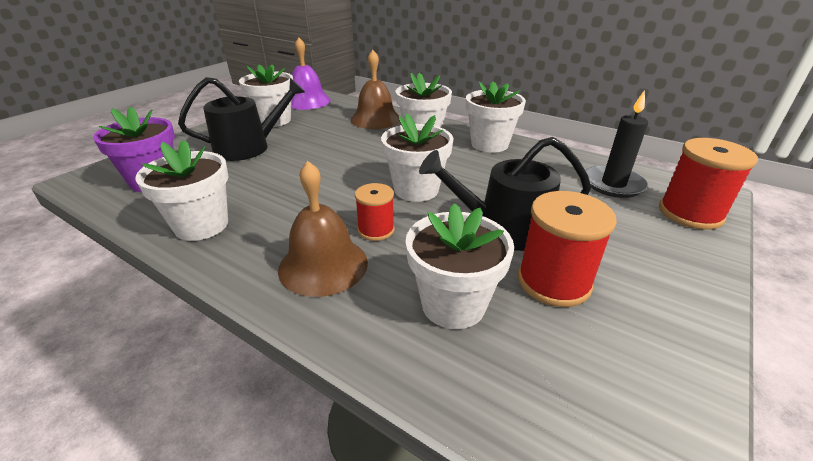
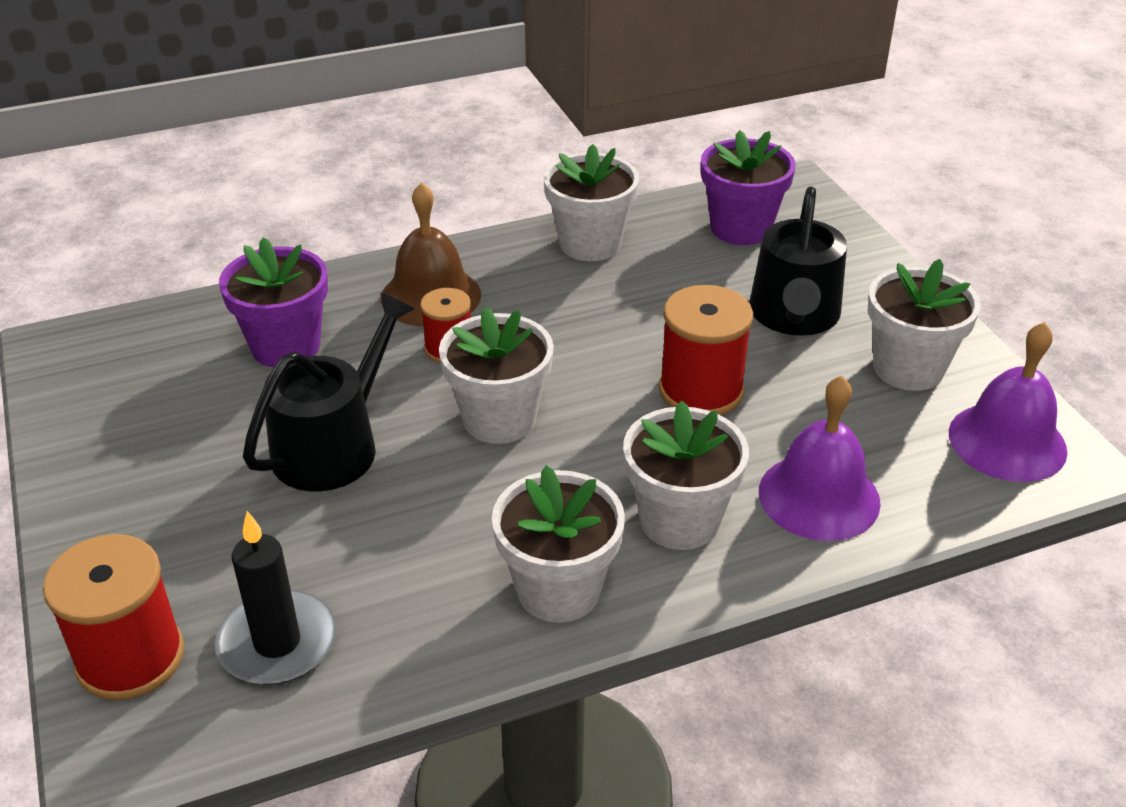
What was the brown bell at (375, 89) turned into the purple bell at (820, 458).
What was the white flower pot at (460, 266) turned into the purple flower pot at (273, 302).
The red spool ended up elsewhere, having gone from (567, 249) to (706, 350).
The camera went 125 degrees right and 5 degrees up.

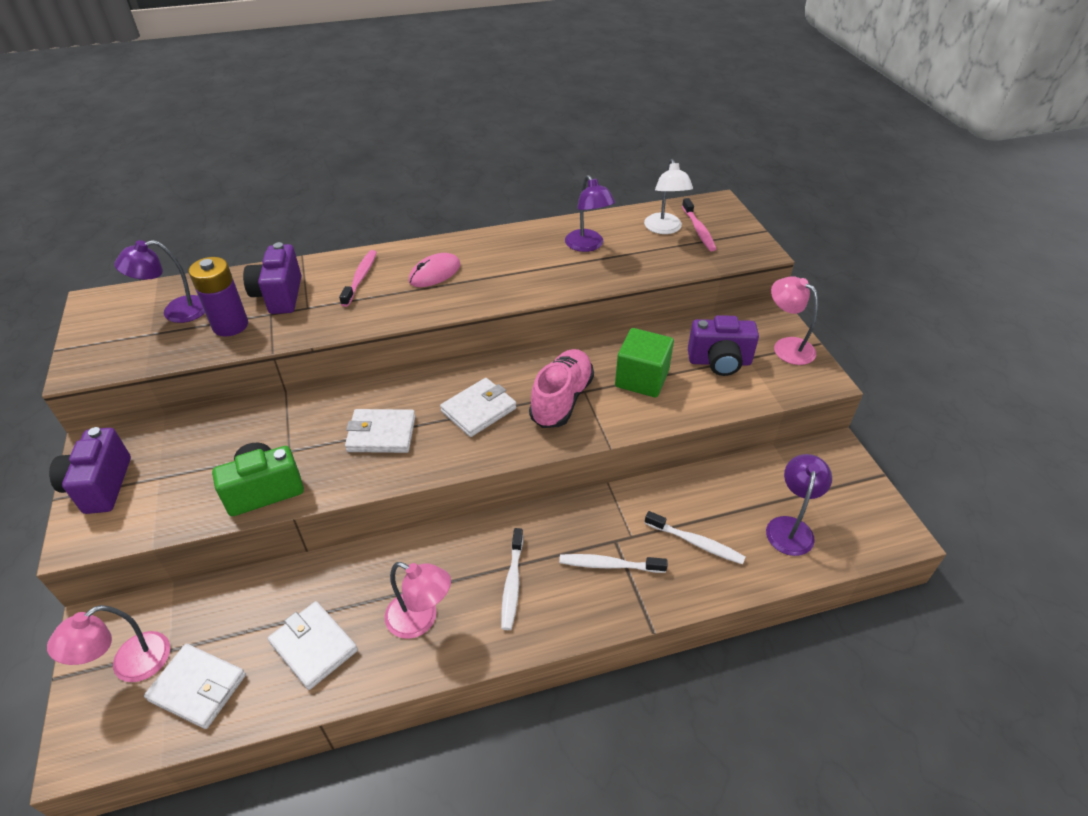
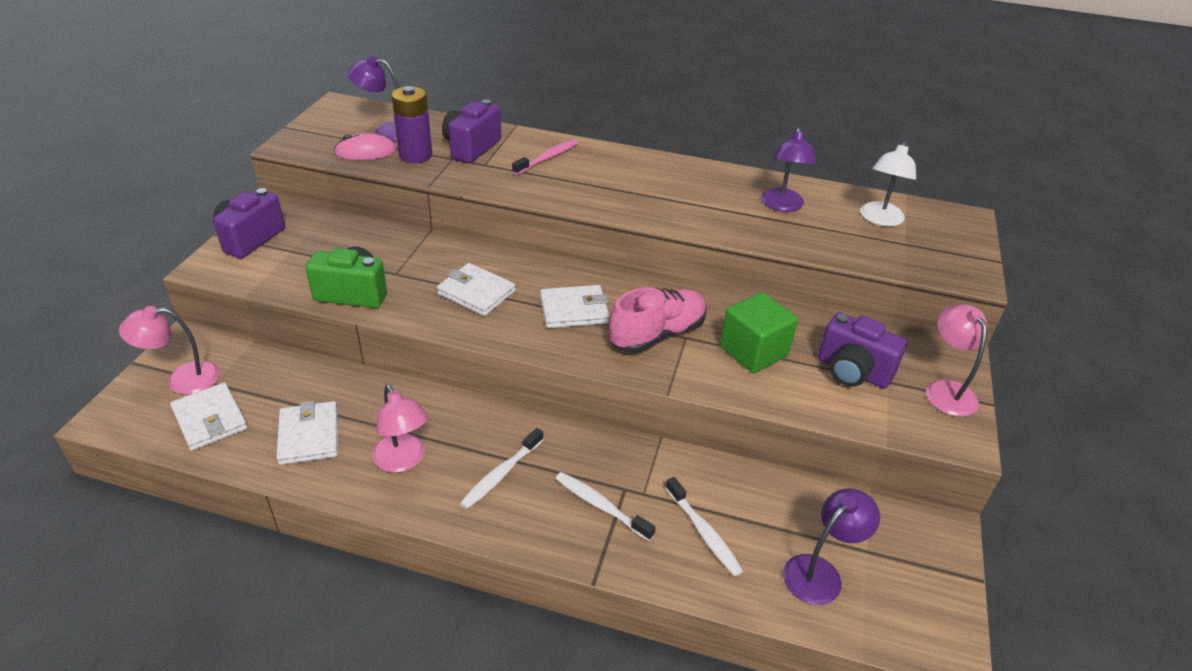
The pink mouse ended up elsewhere, having gone from (434, 270) to (365, 146).
The second view lost the pink toothbrush at (699, 224).
The camera went 30 degrees right and 5 degrees down.

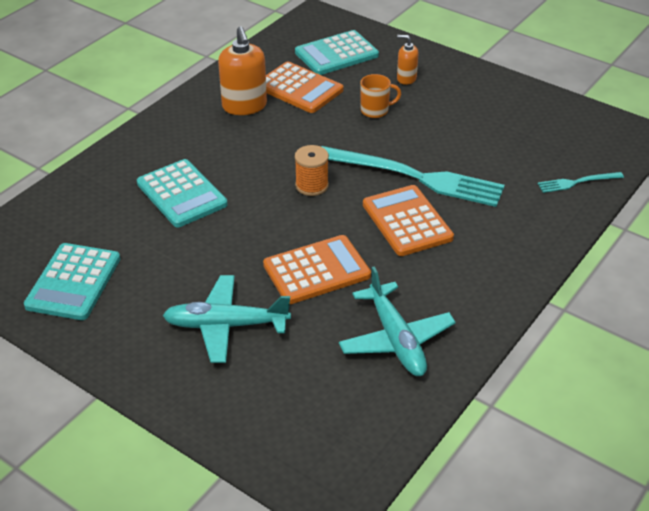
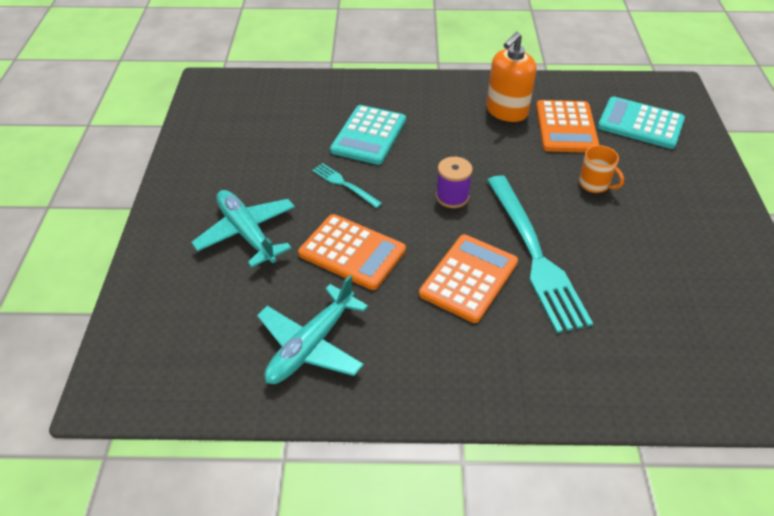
The second view lost the turquoise calculator at (72, 281).
What was the orange spool at (312, 170) turned into the purple spool at (454, 182).
The second view lost the orange soap dispenser at (407, 60).
The turquoise fork ended up elsewhere, having gone from (581, 182) to (347, 185).
The camera went 55 degrees right and 5 degrees up.

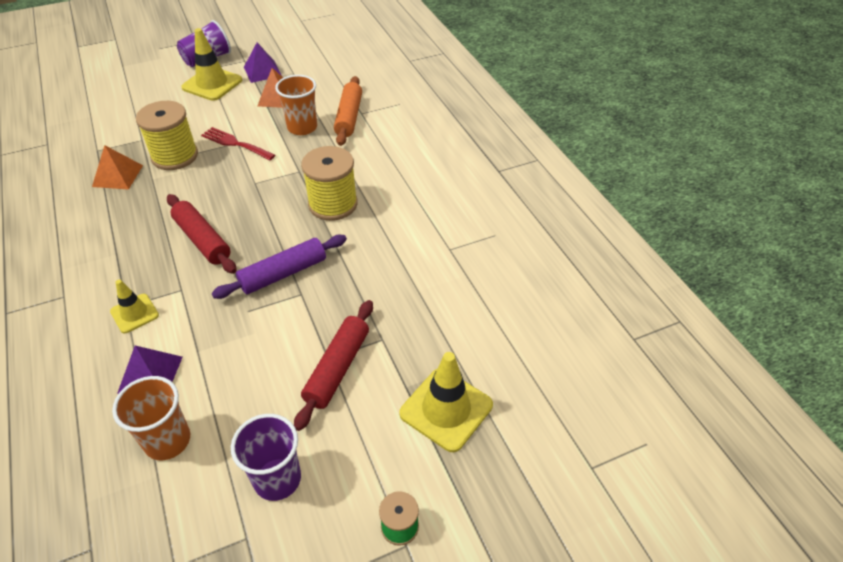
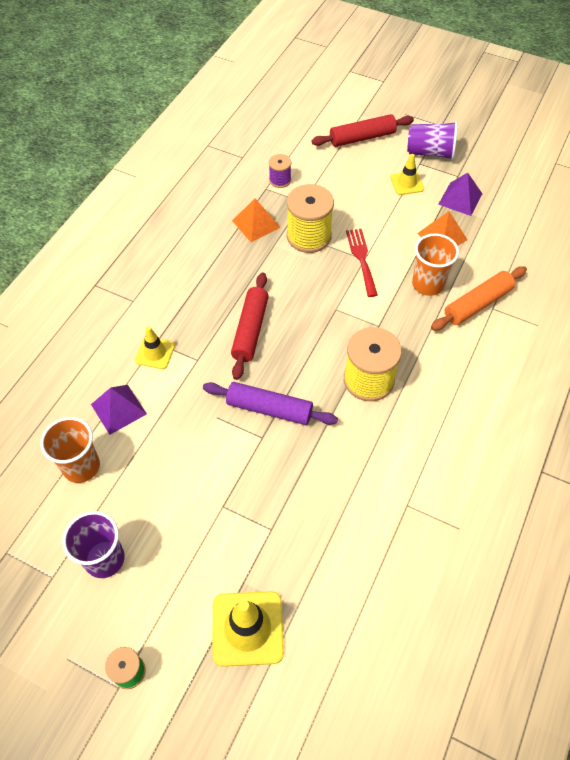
The size of the yellow traffic cone at (211, 64) changed by a factor of 0.59.
The red rolling pin ended up elsewhere, having gone from (333, 365) to (363, 130).
The second view gained the purple spool at (280, 171).
The camera went 50 degrees right and 10 degrees up.

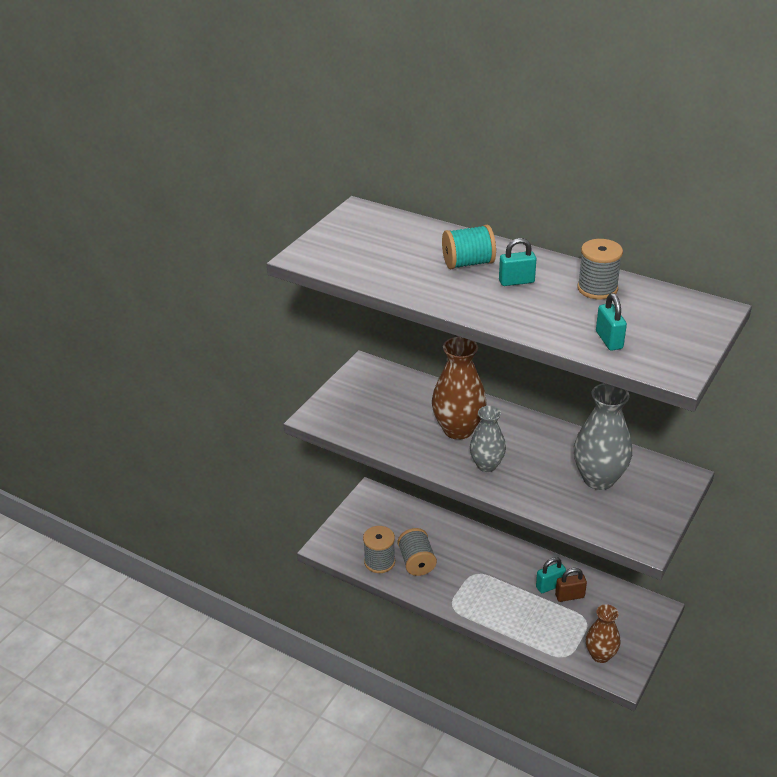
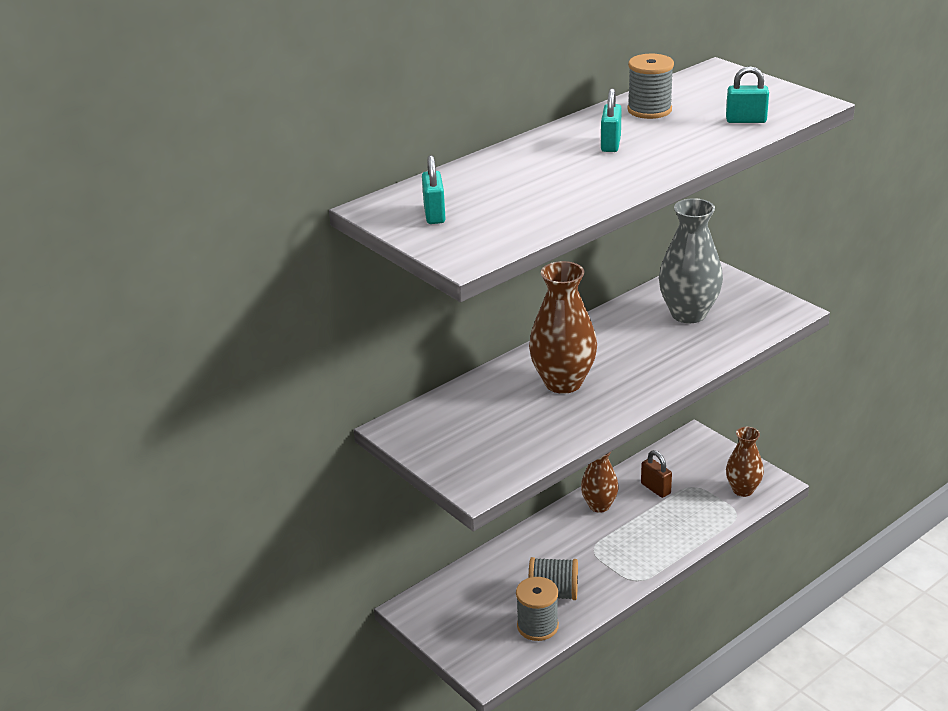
The second view lost the turquoise spool at (469, 247).
The second view lost the grey vase at (488, 439).
The turquoise padlock ended up elsewhere, having gone from (551, 575) to (434, 189).
The brown padlock at (571, 585) ended up facing another way, 45 degrees counterclockwise from before.
The second view gained the brown vase at (600, 482).
The camera went 70 degrees left and 5 degrees down.

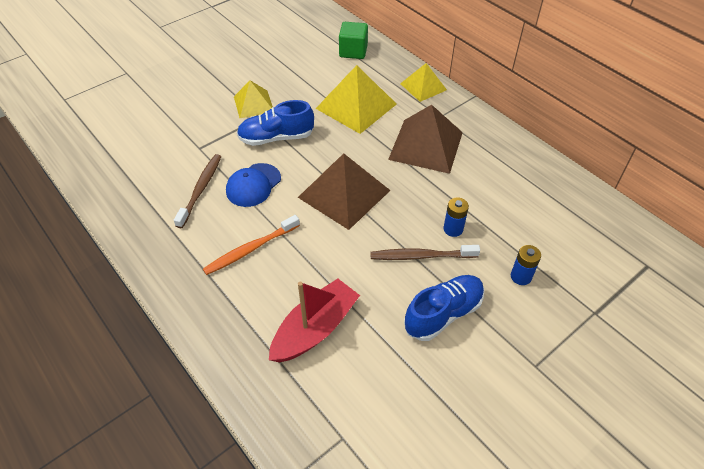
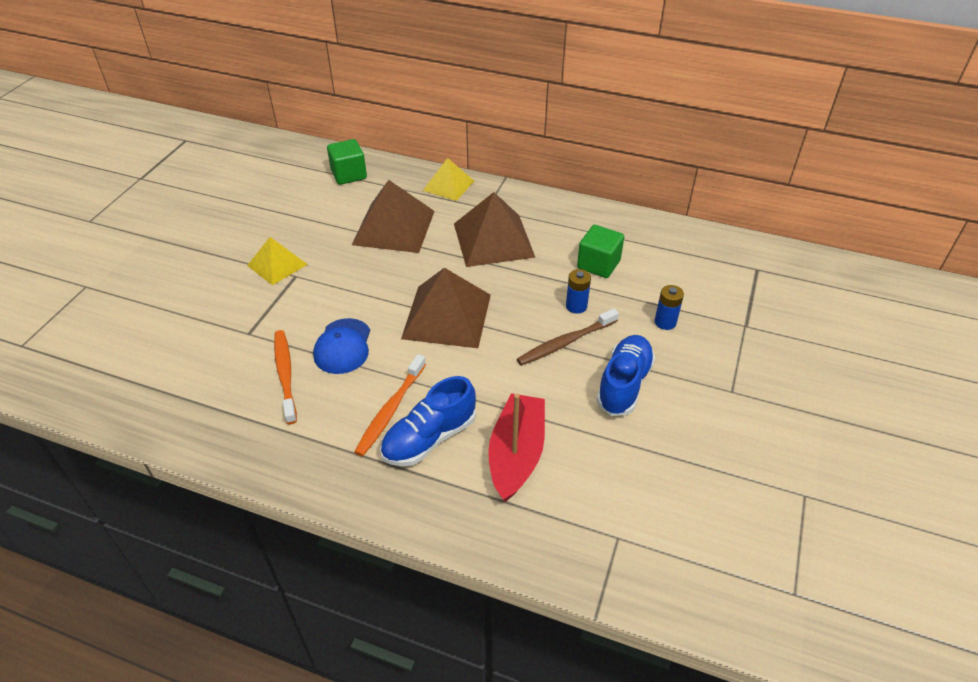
What was the brown toothbrush at (198, 191) turned into the orange toothbrush at (285, 377).
The blue shoe ended up elsewhere, having gone from (275, 123) to (428, 421).
What was the yellow pyramid at (356, 99) turned into the brown pyramid at (393, 216).
The second view gained the green cube at (600, 251).
The camera went 30 degrees left and 5 degrees down.

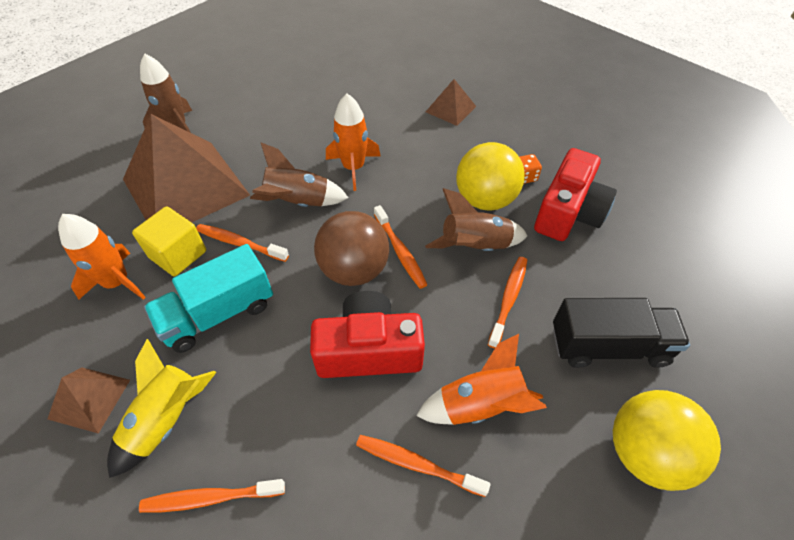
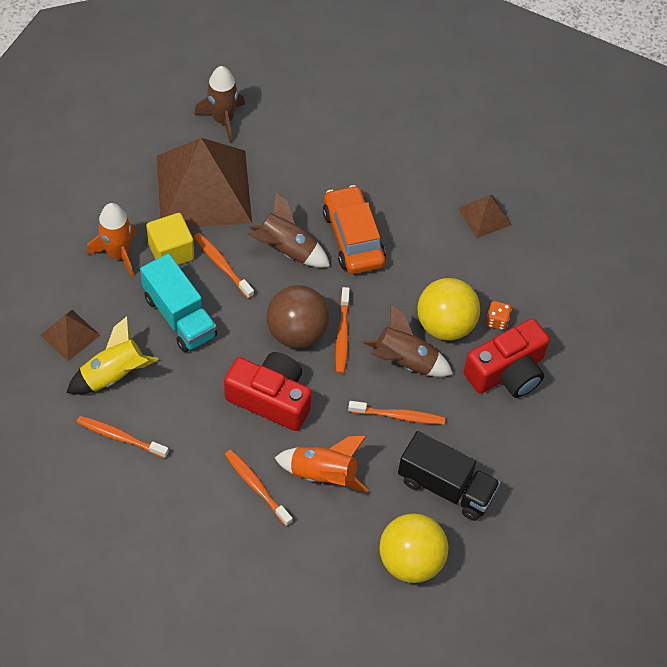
The turquoise truck at (208, 298) ended up facing another way, 120 degrees counterclockwise from before.
Where the orange rocket stood at (353, 142), the orange car came to stand at (354, 229).
The orange toothbrush at (507, 303) ended up facing another way, 45 degrees clockwise from before.
The camera went 25 degrees right and 5 degrees up.

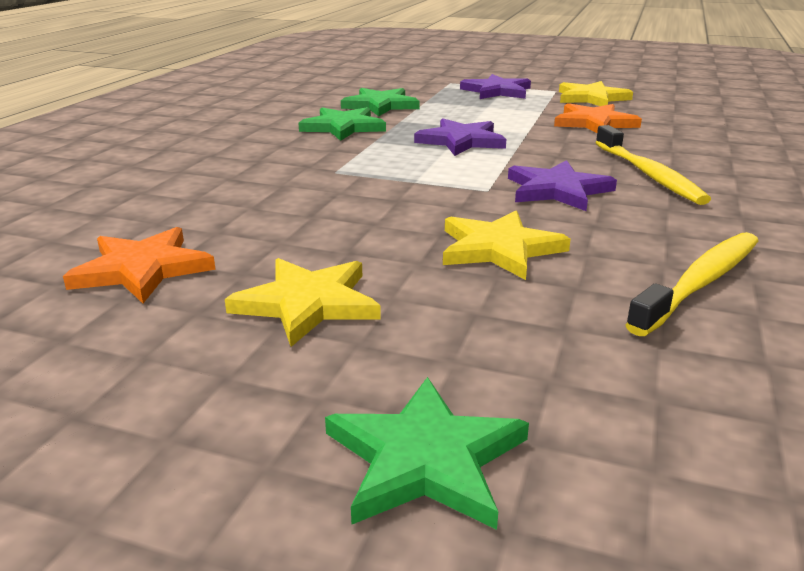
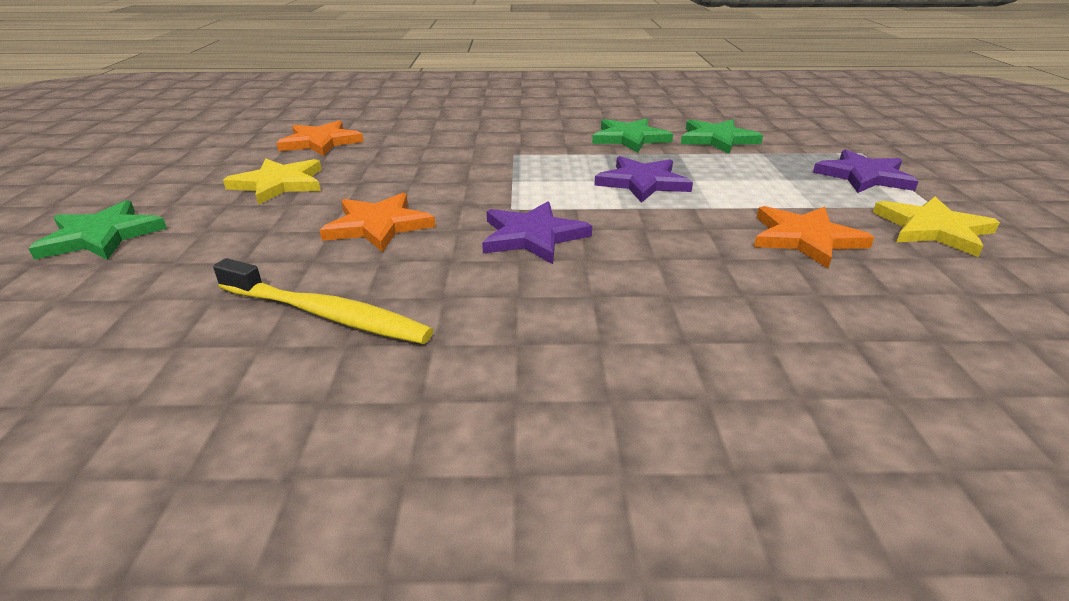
What was the yellow star at (507, 245) turned into the orange star at (377, 222).
The second view lost the yellow toothbrush at (653, 165).
The camera went 70 degrees right and 5 degrees up.

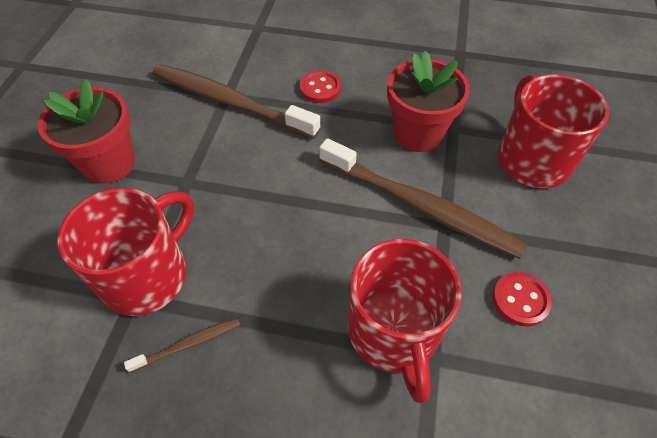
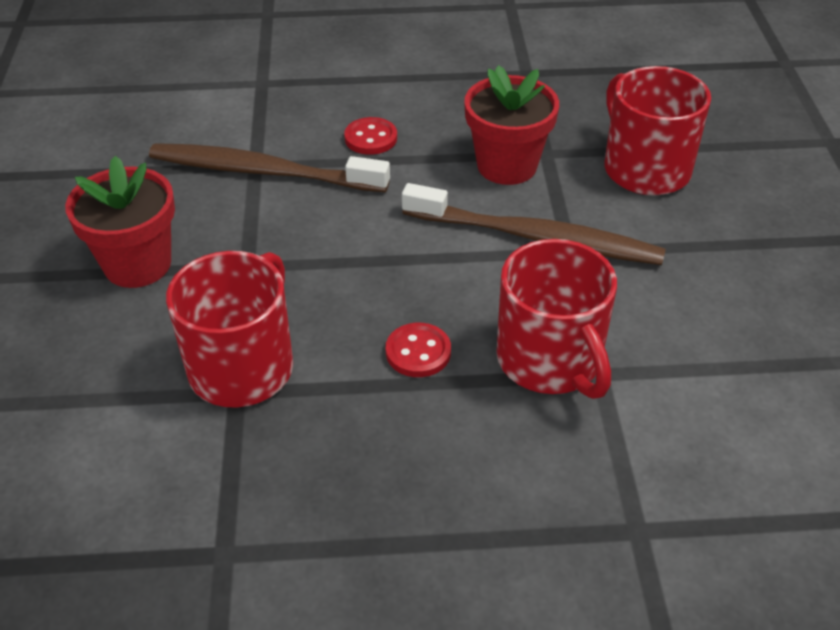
The second view lost the brown toothbrush at (182, 345).
The red button ended up elsewhere, having gone from (522, 299) to (418, 350).
The camera went 15 degrees left and 10 degrees down.

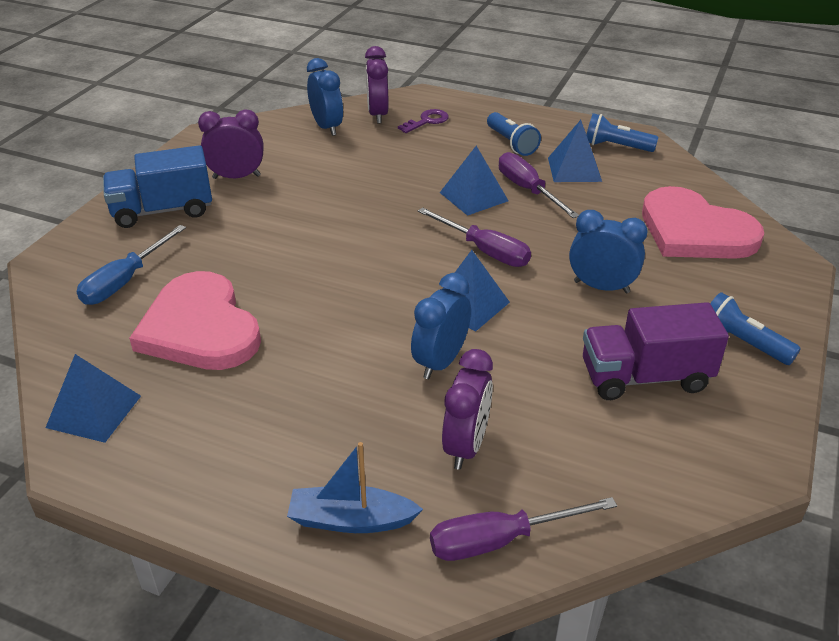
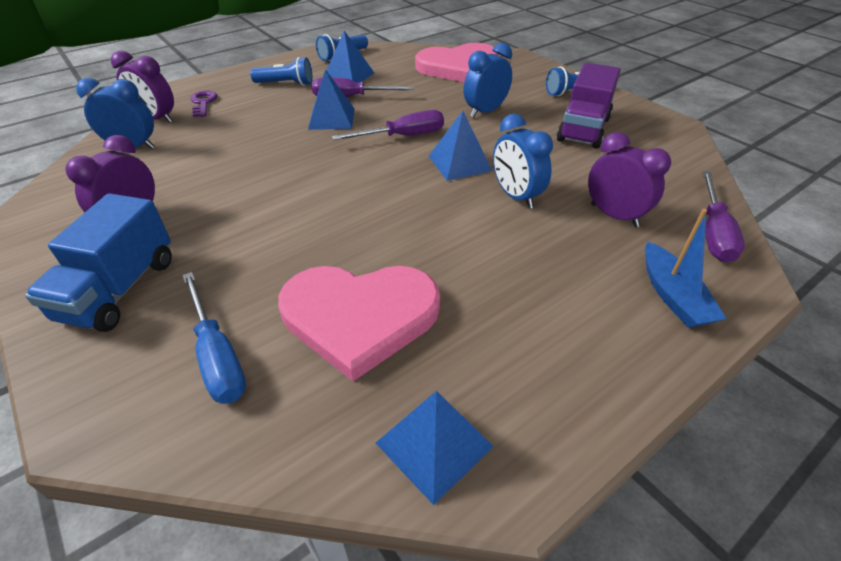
The blue boat at (355, 487) ended up facing another way, 45 degrees counterclockwise from before.
The camera went 60 degrees left and 5 degrees up.

